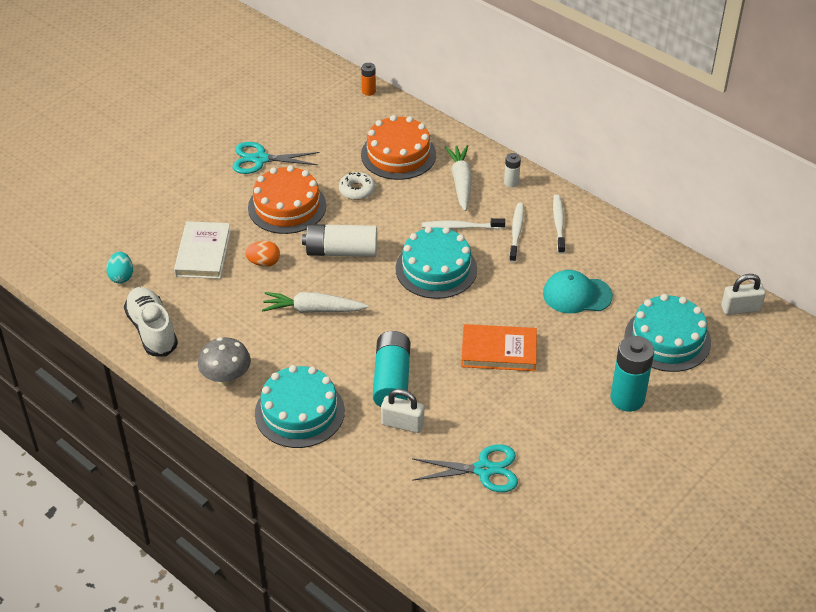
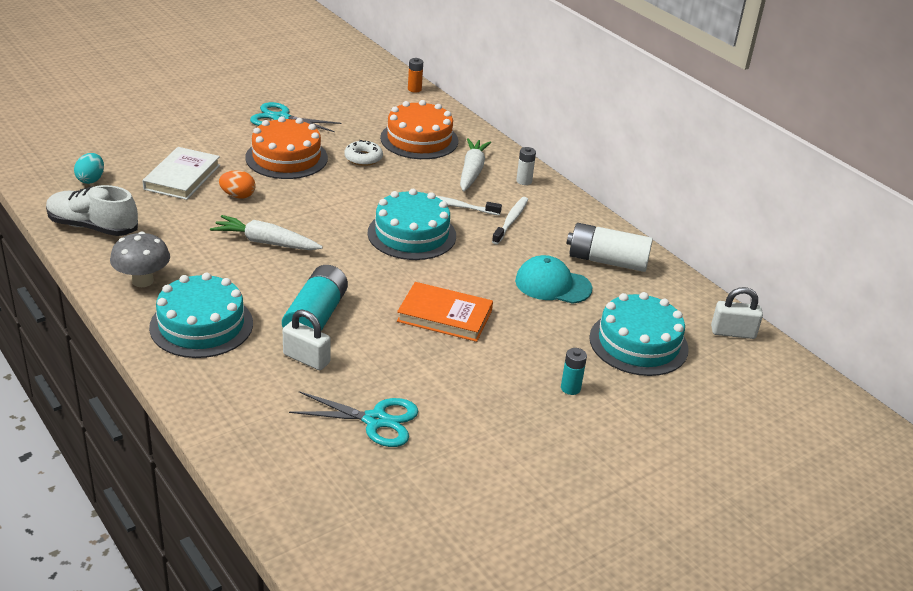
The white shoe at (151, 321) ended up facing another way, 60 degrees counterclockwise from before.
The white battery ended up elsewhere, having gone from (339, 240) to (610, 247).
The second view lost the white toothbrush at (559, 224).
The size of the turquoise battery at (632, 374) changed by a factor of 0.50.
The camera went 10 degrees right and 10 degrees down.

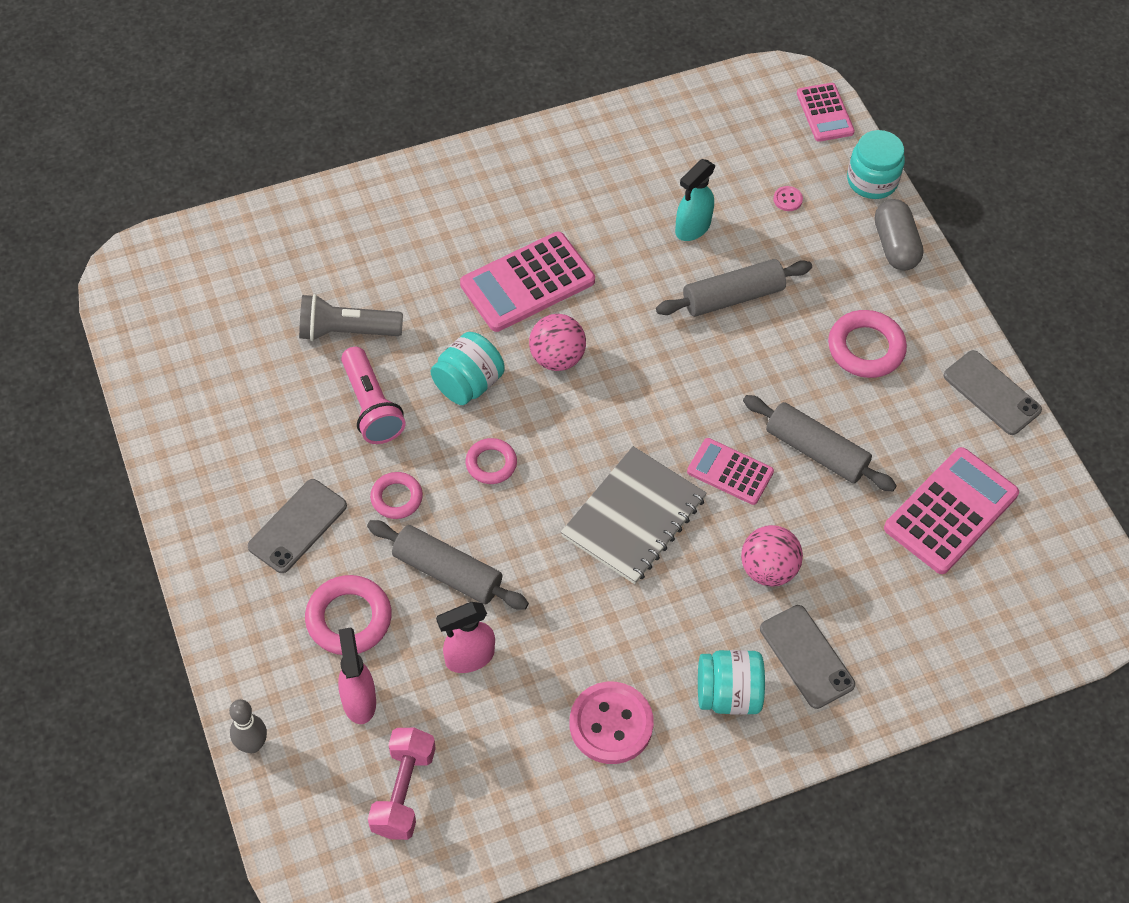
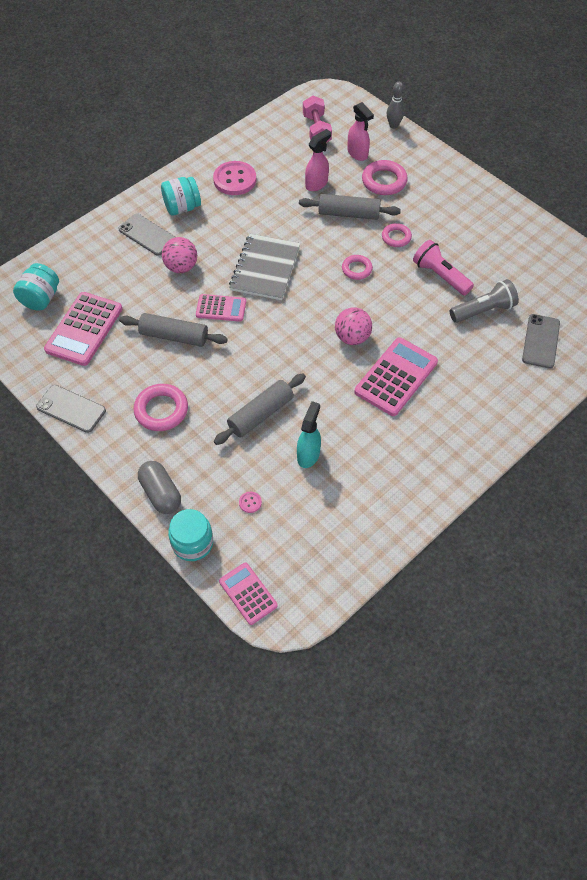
The grey phone ended up elsewhere, having gone from (297, 526) to (541, 341).
The turquoise jar ended up elsewhere, having gone from (468, 368) to (36, 287).
The camera went 160 degrees right and 0 degrees up.

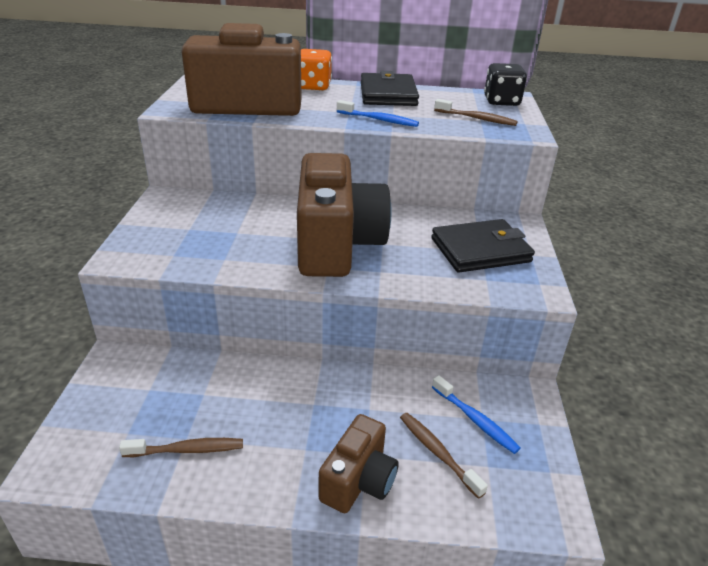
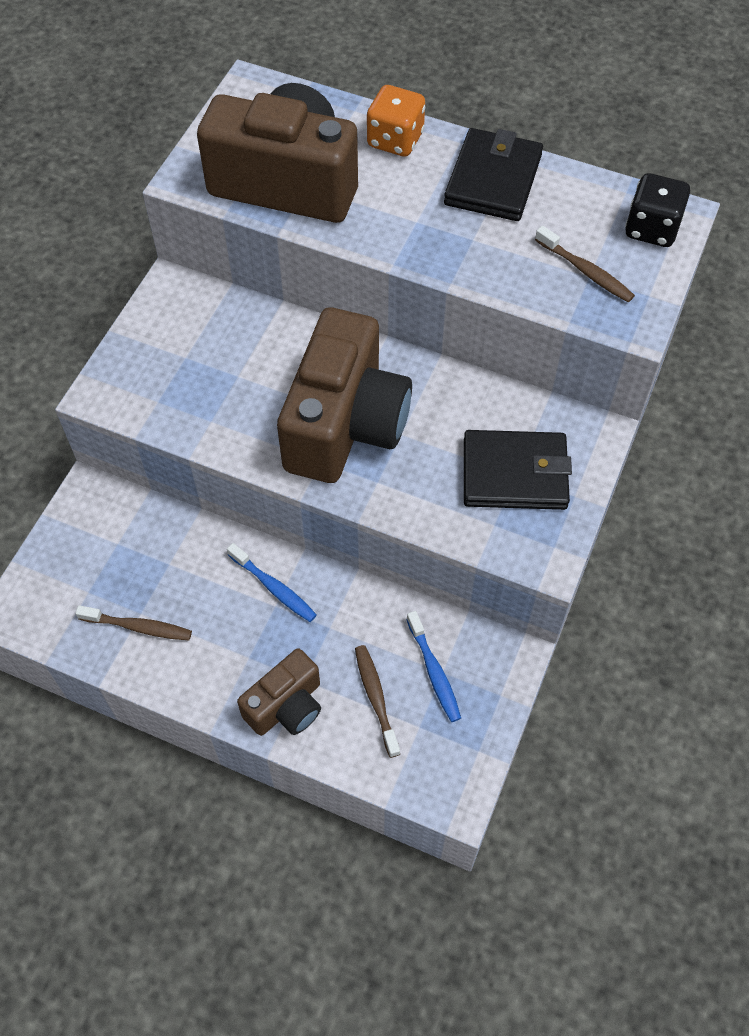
The blue toothbrush ended up elsewhere, having gone from (378, 113) to (272, 582).
The camera went 20 degrees right and 25 degrees up.

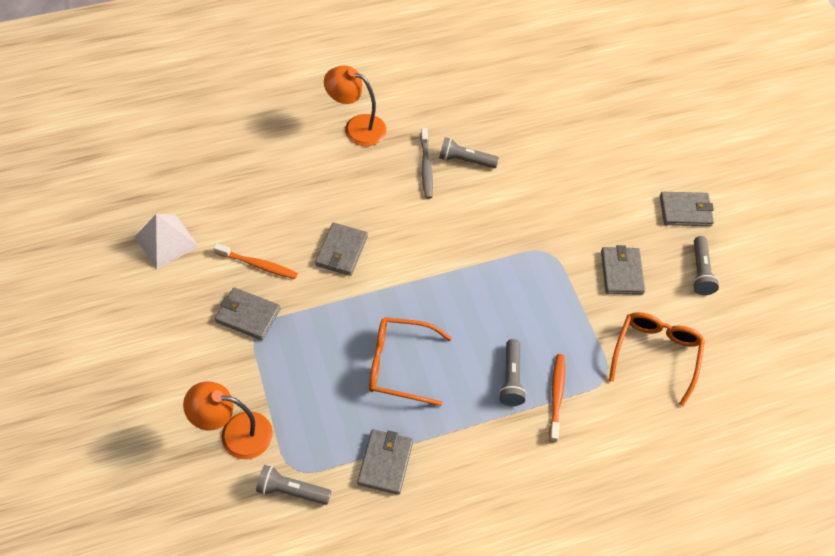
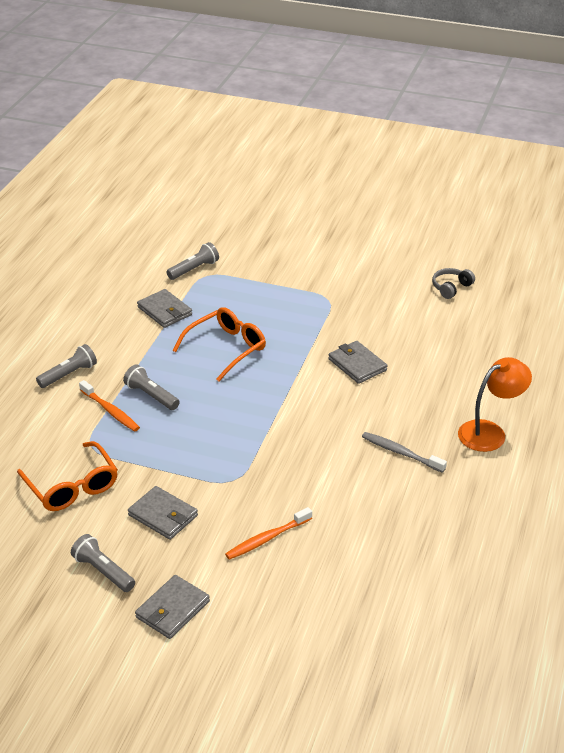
Where the white pyramid stood at (167, 241), the grey headphones came to stand at (453, 283).
The second view lost the orange lamp at (228, 420).
The orange toothbrush ended up elsewhere, having gone from (255, 261) to (268, 533).
The second view lost the grey wallet at (248, 313).
The grey flashlight ended up elsewhere, having gone from (469, 152) to (66, 366).
The camera went 130 degrees right and 20 degrees down.

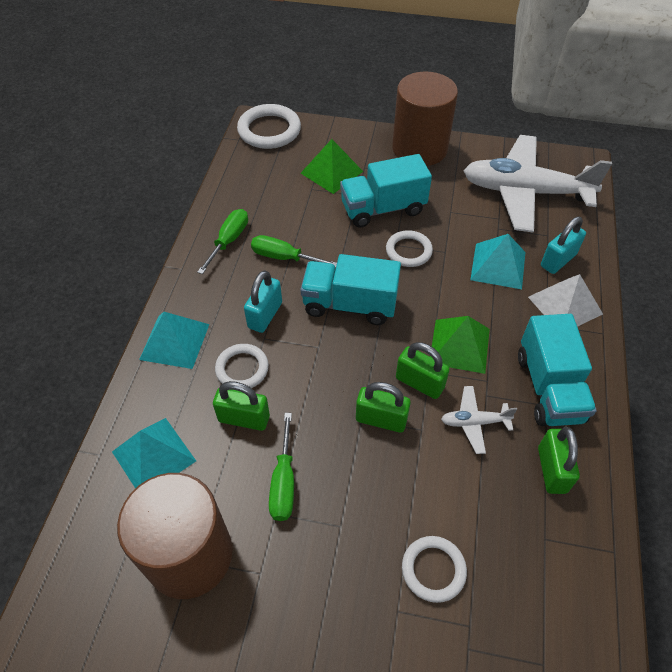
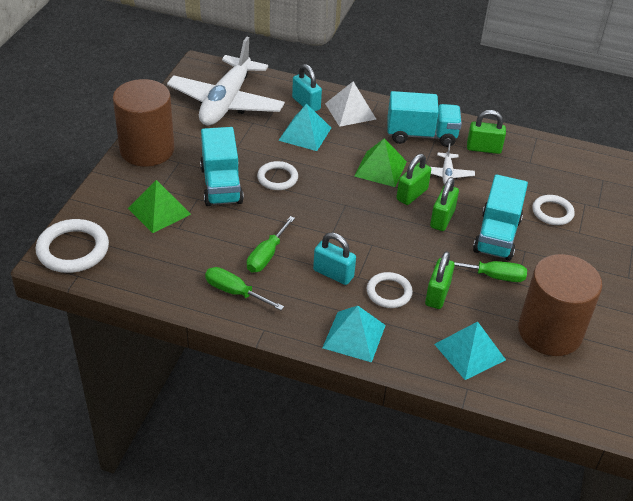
The turquoise truck ended up elsewhere, having gone from (350, 289) to (500, 217).
The camera went 85 degrees left and 10 degrees down.

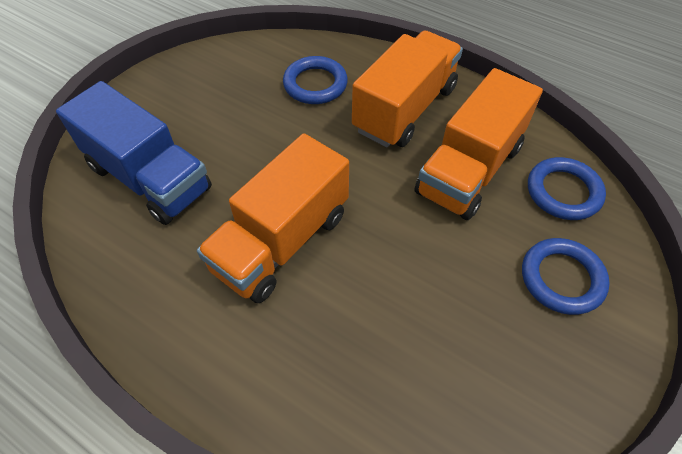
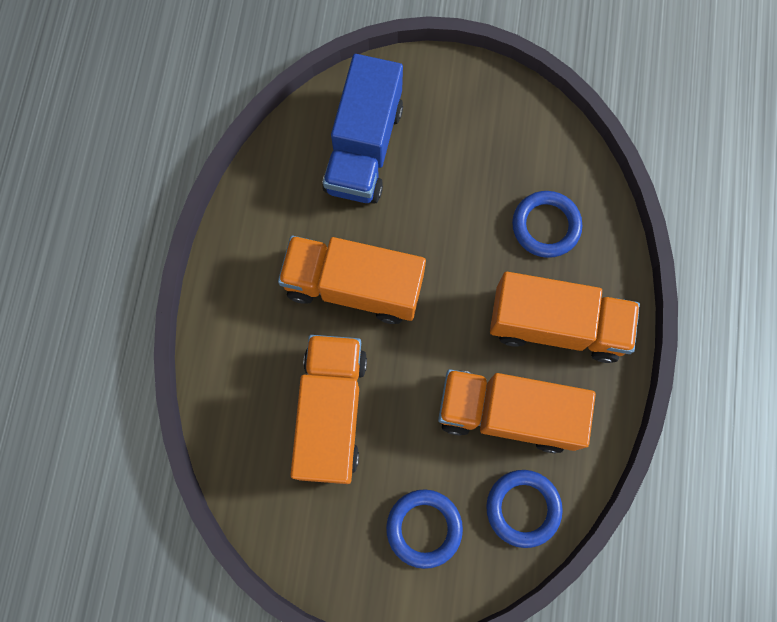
The second view gained the orange truck at (328, 409).
The camera went 65 degrees right and 20 degrees up.

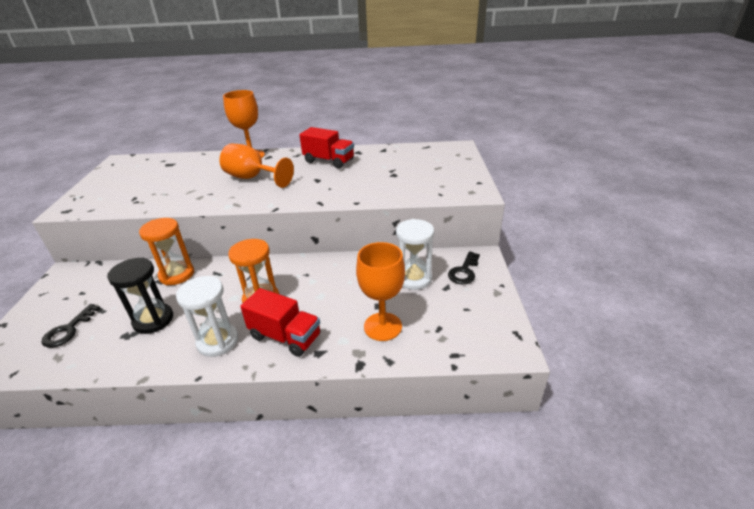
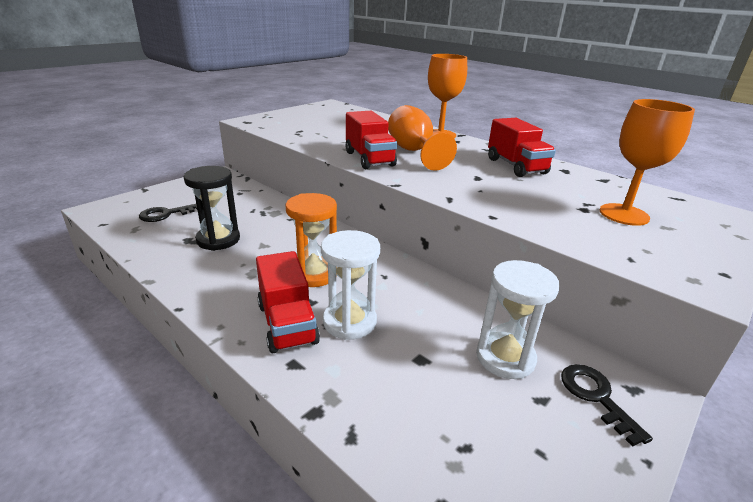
The second view lost the orange hourglass at (166, 251).
The white hourglass ended up elsewhere, having gone from (207, 316) to (350, 285).
The orange goblet ended up elsewhere, having gone from (380, 291) to (647, 162).
The black key at (464, 268) ended up facing another way, 90 degrees clockwise from before.
The second view gained the red truck at (371, 140).
The camera went 40 degrees right and 5 degrees down.

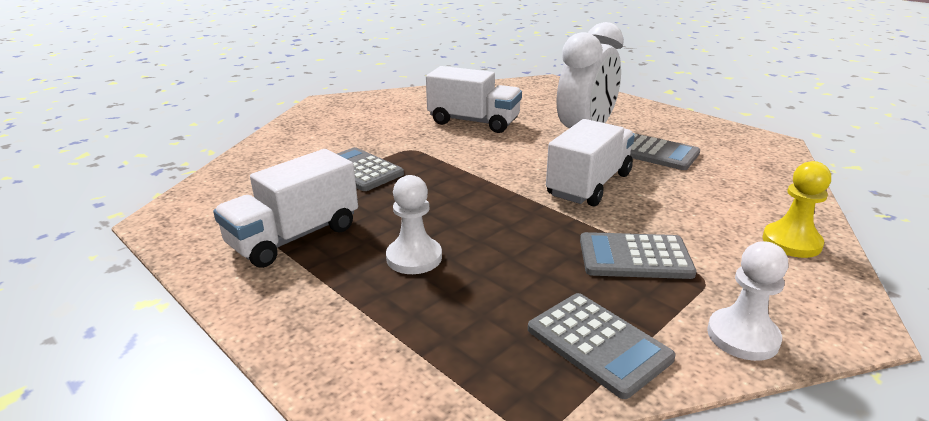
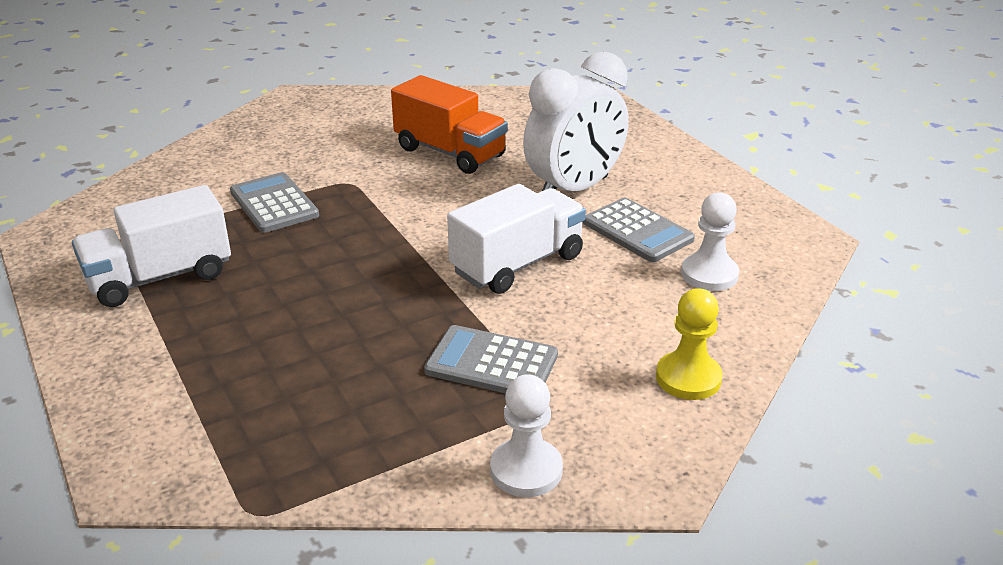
The white pawn ended up elsewhere, having gone from (414, 224) to (710, 241).
What was the white truck at (474, 99) turned into the orange truck at (449, 124).
The second view lost the grey calculator at (601, 346).
The camera went 15 degrees right and 5 degrees up.

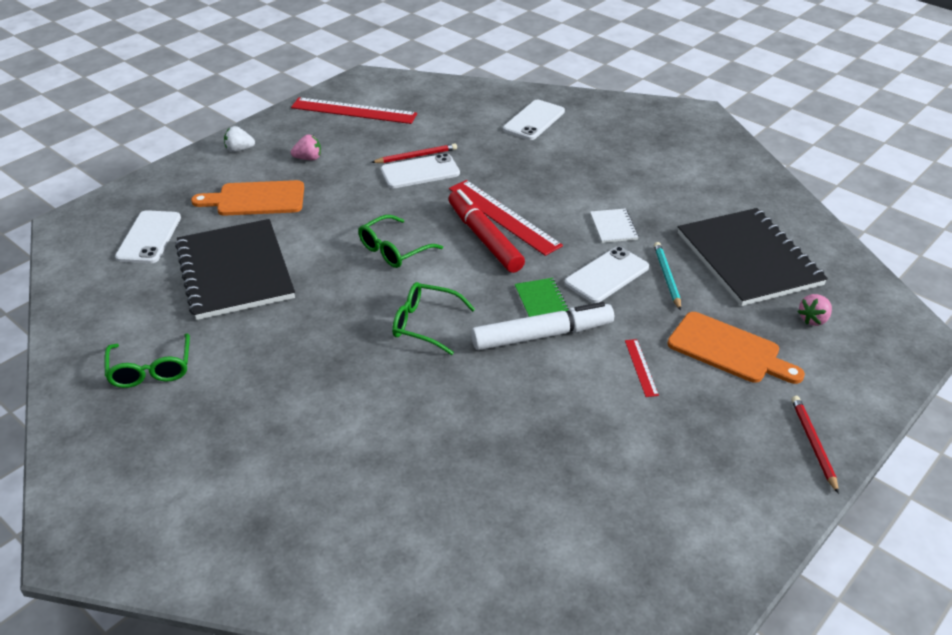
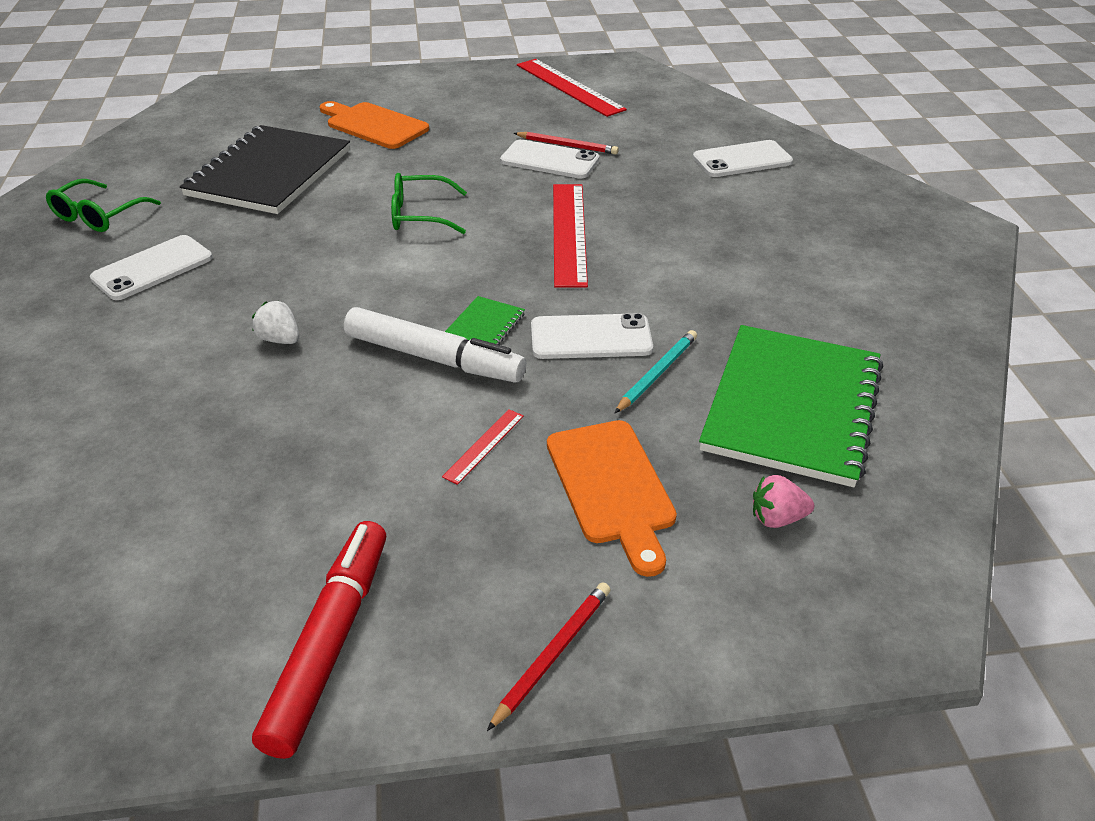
The white phone ended up elsewhere, having gone from (148, 237) to (151, 267).
The white strawberry ended up elsewhere, having gone from (239, 139) to (275, 322).
The second view lost the pink strawberry at (306, 147).
The second view lost the green glasses at (433, 318).
The red marker ended up elsewhere, having gone from (487, 231) to (319, 640).
The second view lost the white notebook at (614, 225).
What was the black notebook at (753, 257) turned into the green notebook at (791, 406).
The camera went 40 degrees right and 0 degrees up.

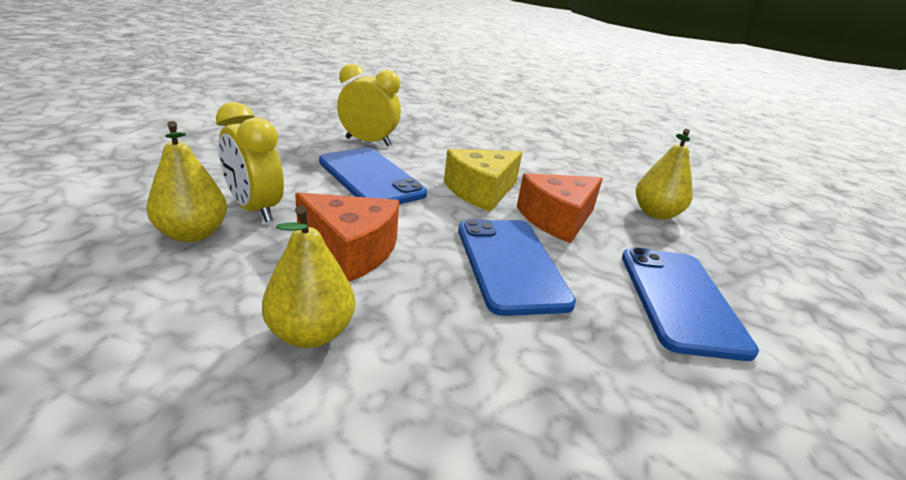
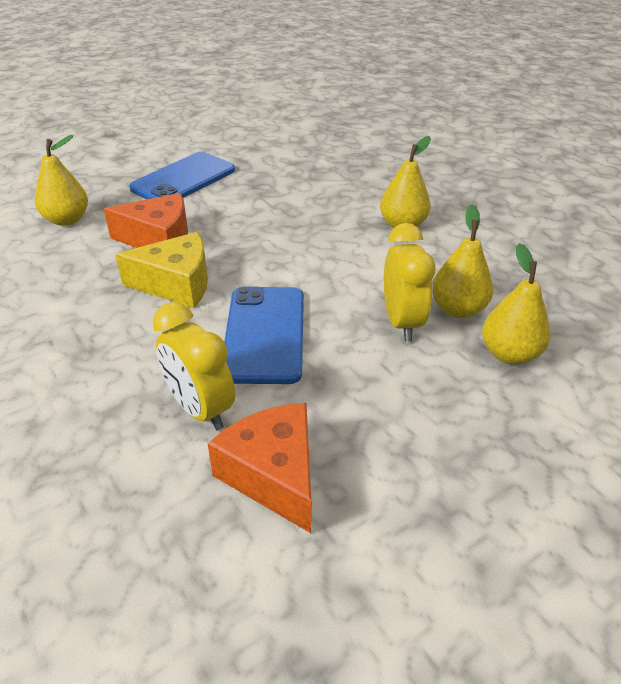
The orange cheese ended up elsewhere, having gone from (347, 237) to (259, 468).
The second view lost the blue phone at (517, 267).
The second view gained the yellow pear at (516, 304).
The camera went 140 degrees left and 10 degrees up.

